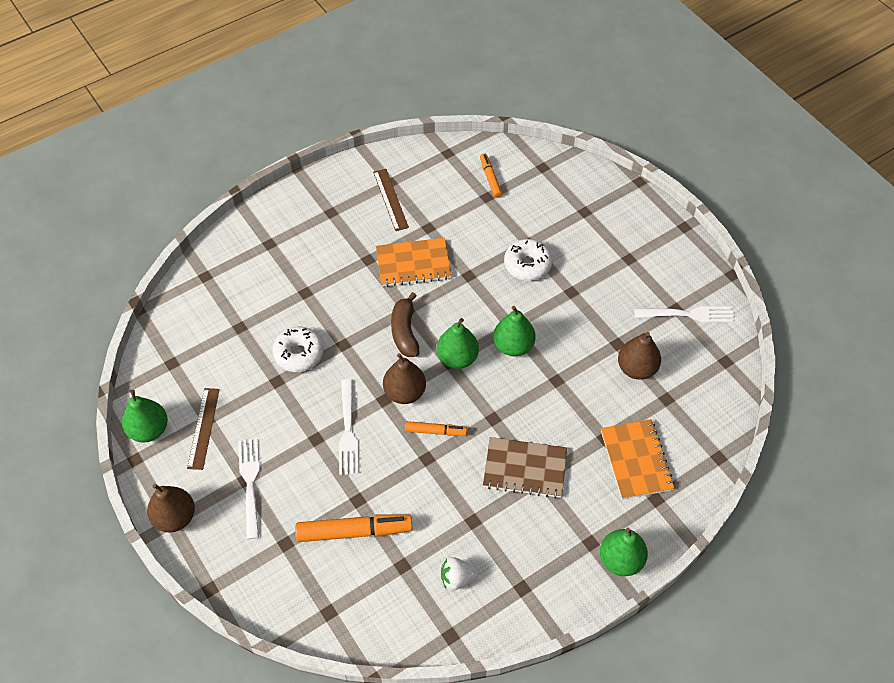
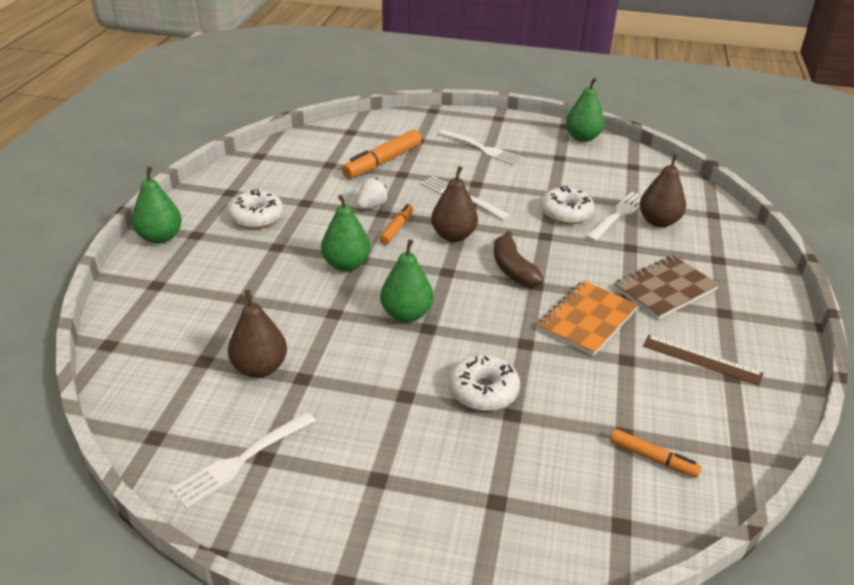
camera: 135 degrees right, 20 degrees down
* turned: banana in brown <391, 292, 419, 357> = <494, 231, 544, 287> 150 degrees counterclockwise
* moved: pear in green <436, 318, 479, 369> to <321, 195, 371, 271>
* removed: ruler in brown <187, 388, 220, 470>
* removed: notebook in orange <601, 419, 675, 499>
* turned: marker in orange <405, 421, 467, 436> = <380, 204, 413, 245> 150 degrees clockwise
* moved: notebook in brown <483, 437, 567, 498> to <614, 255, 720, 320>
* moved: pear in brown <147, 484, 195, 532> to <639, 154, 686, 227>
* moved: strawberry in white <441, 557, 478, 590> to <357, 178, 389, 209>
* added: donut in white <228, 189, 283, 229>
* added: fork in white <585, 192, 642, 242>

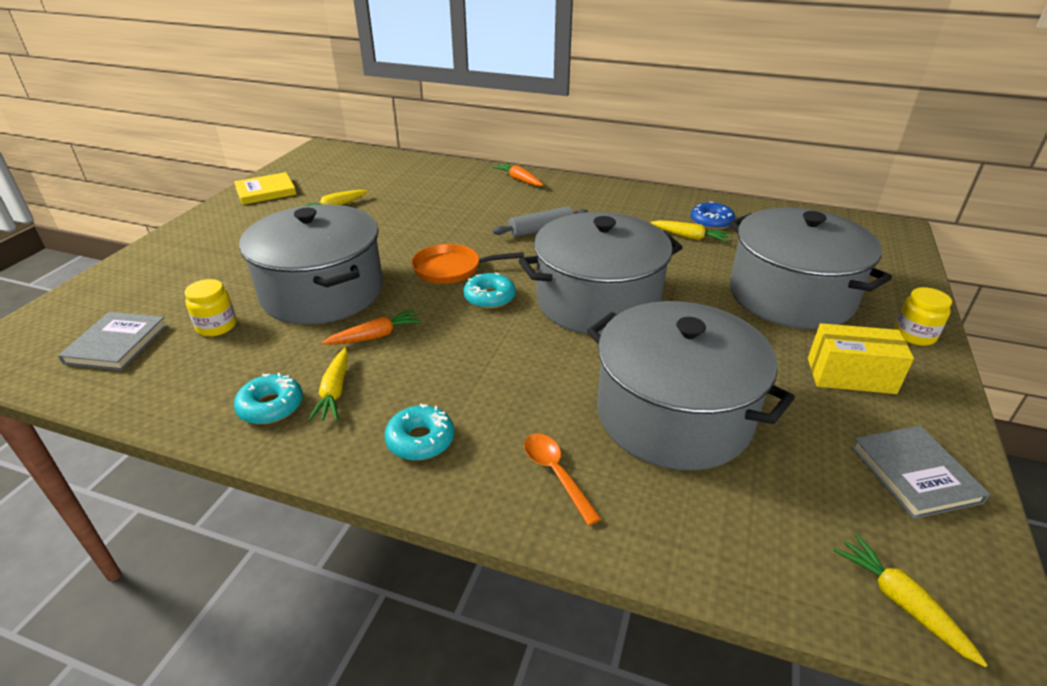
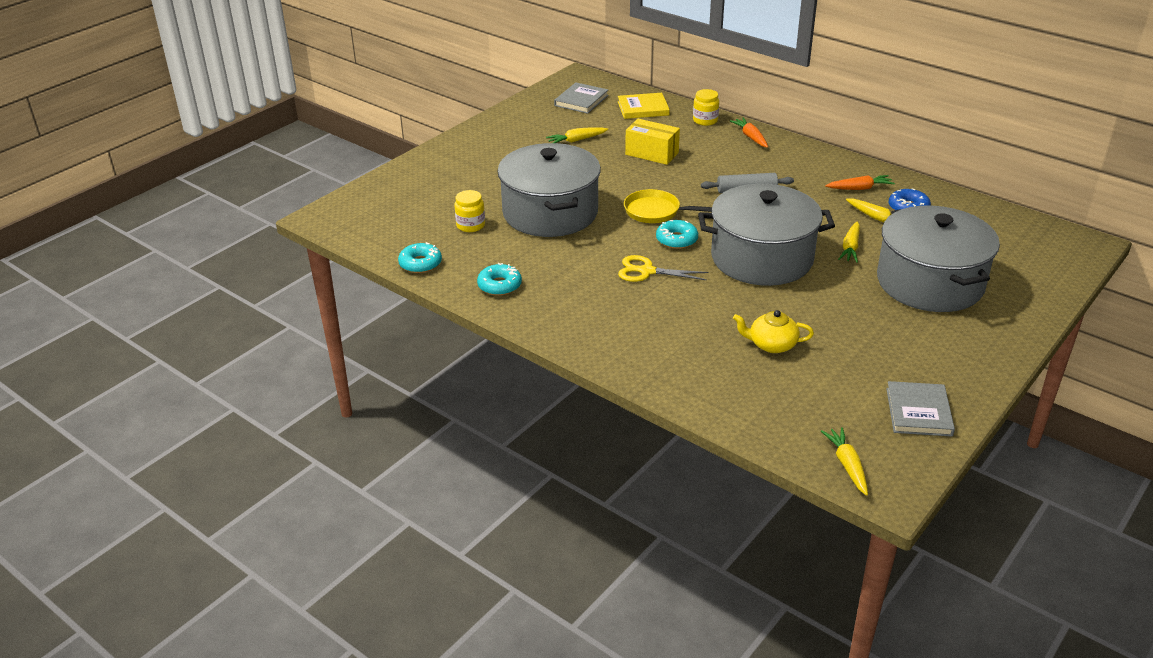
camera: 20 degrees right, 0 degrees up
* moved: book in yellow <234, 172, 296, 205> to <618, 93, 670, 119>
* recoloured: pan in orange <412, 244, 524, 284> to pan in yellow <624, 189, 712, 223>
* moved: jar in yellow <894, 287, 952, 346> to <693, 89, 719, 126>
* replaced: pot in grey <587, 301, 795, 471> to teapot in yellow <733, 310, 814, 353>
* moved: carrot in orange <322, 309, 422, 345> to <825, 175, 895, 190>
* moved: book in grey <58, 312, 167, 371> to <554, 82, 608, 114>
* moved: box in yellow <808, 323, 914, 394> to <625, 119, 680, 165>
* moved: carrot in yellow <308, 348, 348, 421> to <838, 222, 860, 263>
* moved: donut in turquoise <384, 403, 454, 461> to <398, 242, 442, 273>
* removed: spoon in orange <524, 433, 602, 525>
* added: scissors in yellow <618, 255, 709, 282>

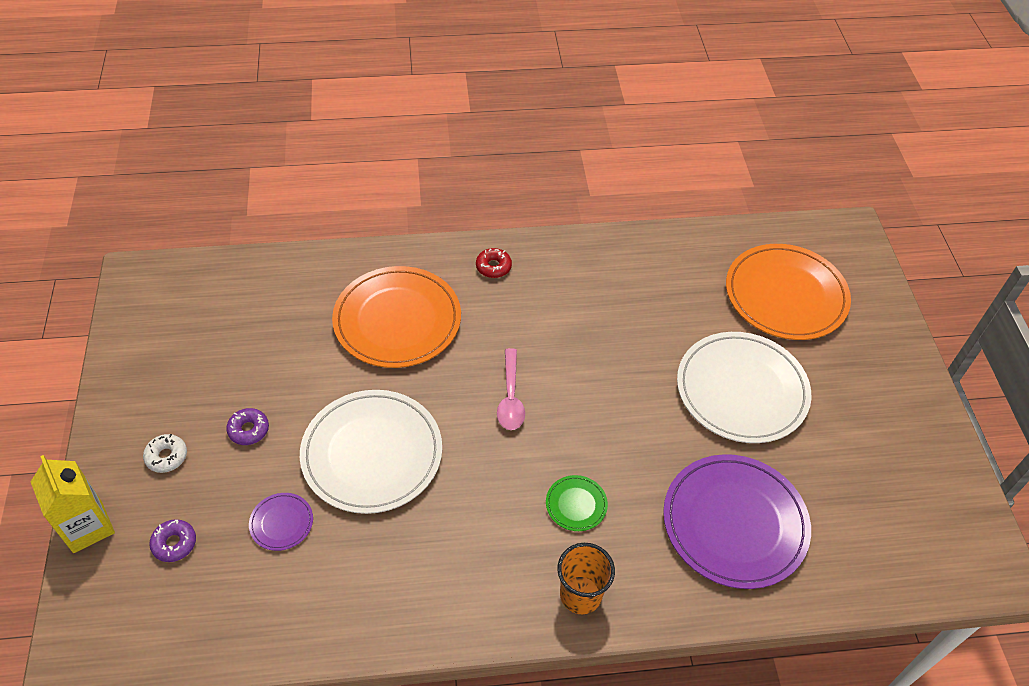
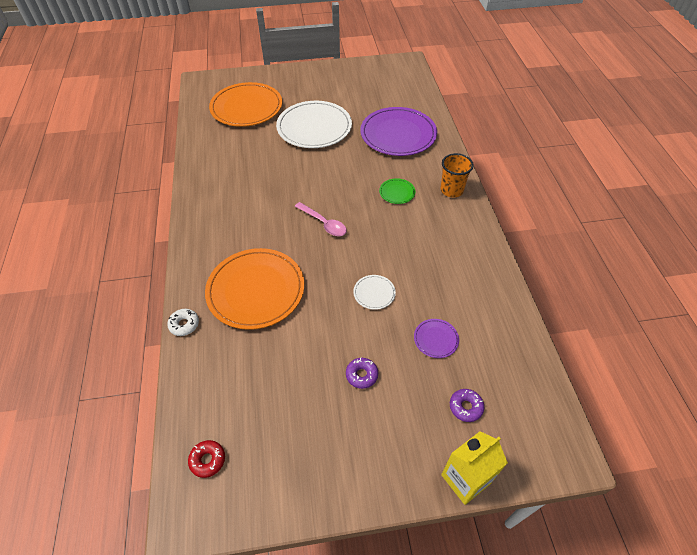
camera: 90 degrees left, 0 degrees up
* moved: donut in red <476, 248, 512, 278> to <188, 440, 225, 478>
* turned: spoon in pink <497, 348, 525, 430> = <295, 202, 347, 236> 45 degrees clockwise
* resized: plate in white <300, 390, 442, 514> = <353, 275, 396, 310> x0.43
* moved: donut in white <143, 434, 187, 473> to <167, 309, 199, 336>

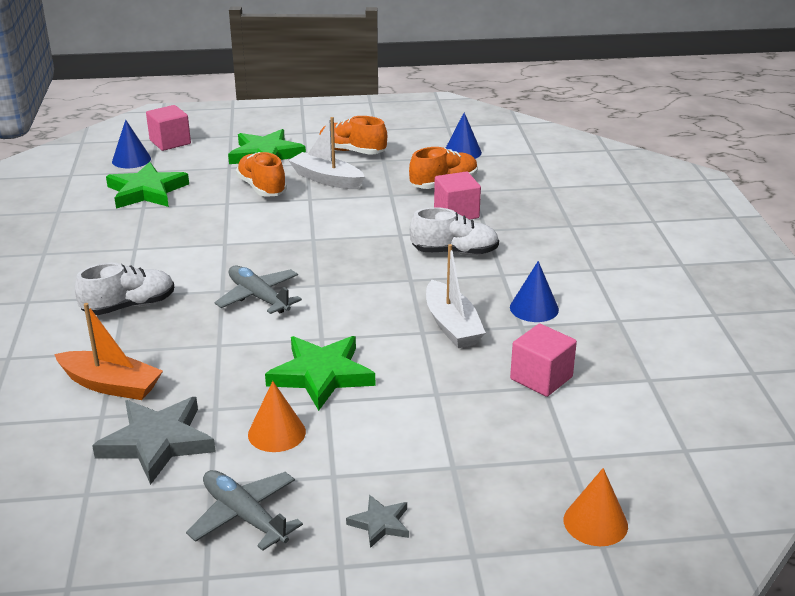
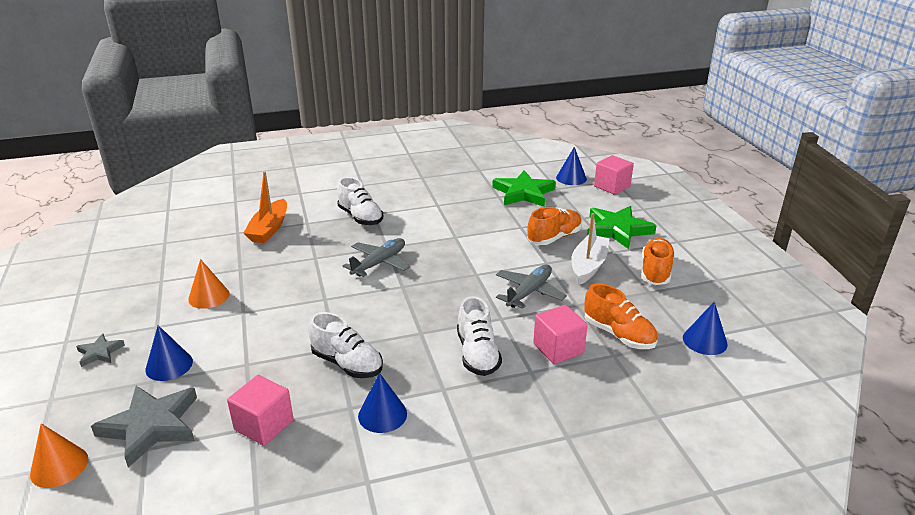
camera: 80 degrees right, 0 degrees up
* replaced: boat in white <426, 244, 486, 348> to shoe in white <308, 312, 383, 378>
* removed: star in green <265, 336, 375, 411>
* moved: star in grey <92, 397, 216, 485> to <91, 386, 197, 468>
* moved: plane in grey <186, 470, 303, 551> to <496, 265, 567, 309>
* added: cone in blue <146, 325, 193, 381>

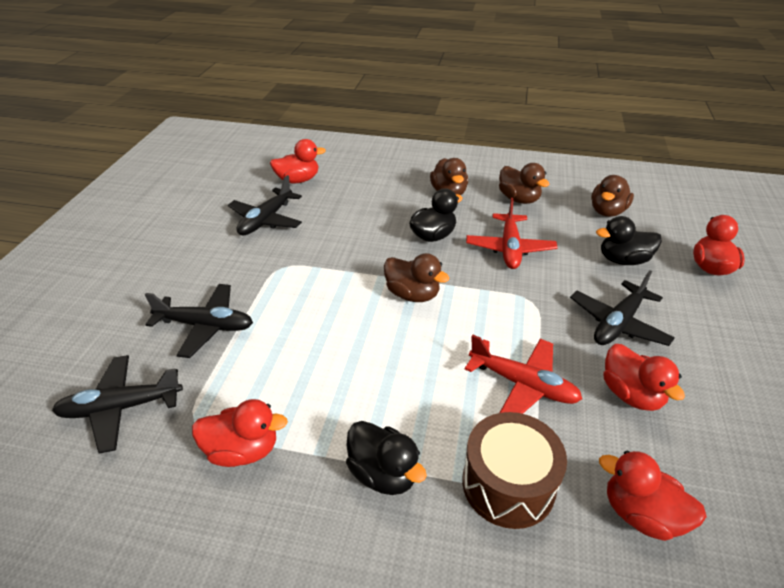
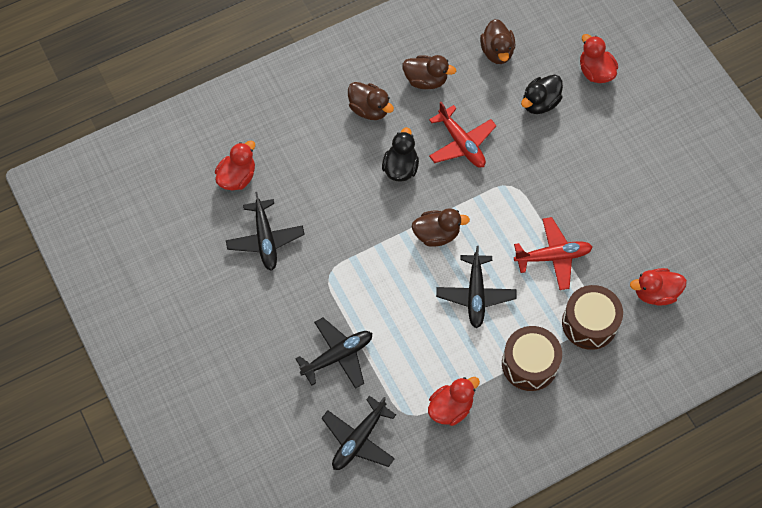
camera: 40 degrees left, 25 degrees up
* moved: plane in black <570, 270, 675, 346> to <436, 246, 517, 328>
* removed: duck in red <603, 344, 685, 411>
* replaced: duck in black <346, 421, 427, 495> to drum in brown <502, 326, 562, 391>

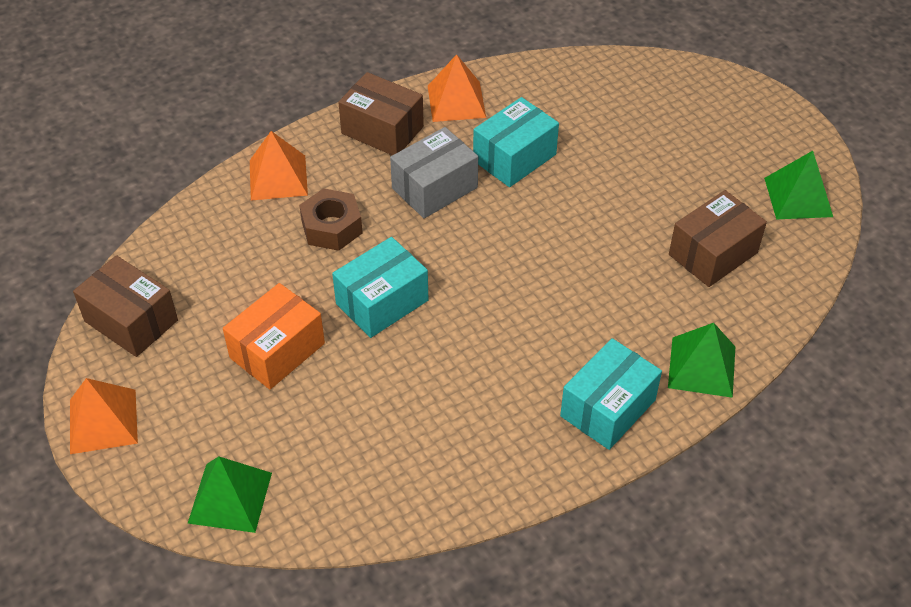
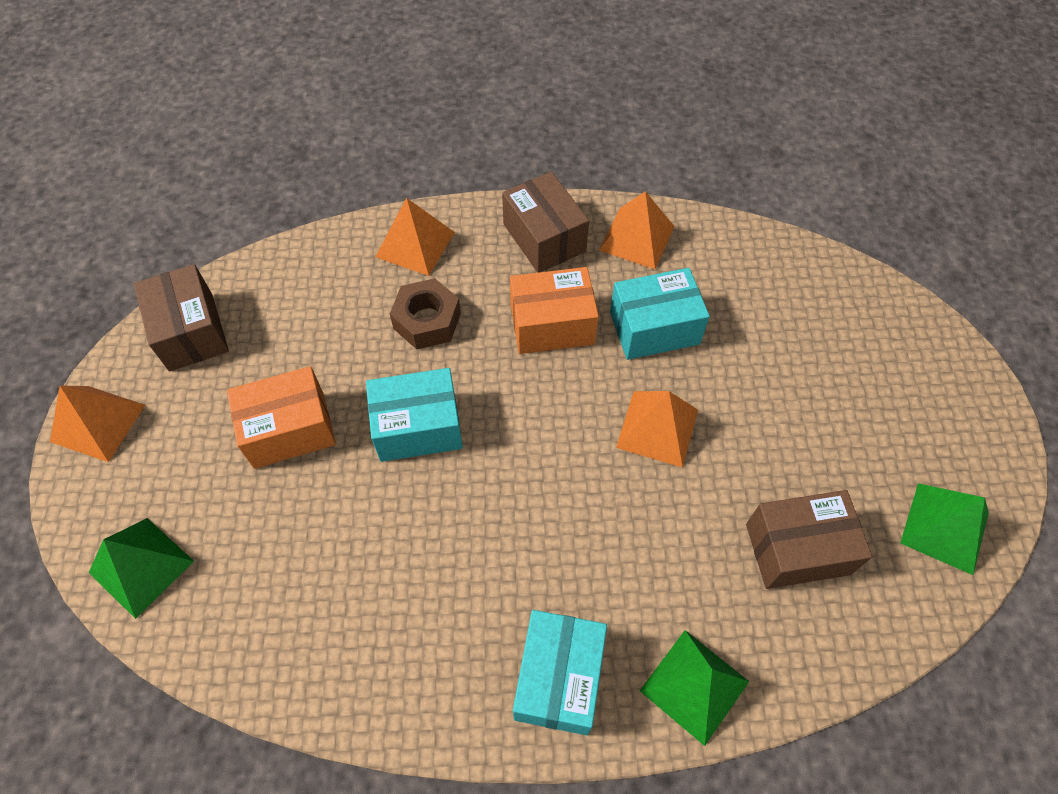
camera: 30 degrees right, 10 degrees up
* recoloured: box in grey <390, 127, 478, 218> to box in orange <510, 267, 599, 354>
* turned: box in turquoise <560, 338, 662, 450> = <513, 610, 607, 735> 60 degrees counterclockwise
* added: pyramid in orange <616, 391, 698, 468>

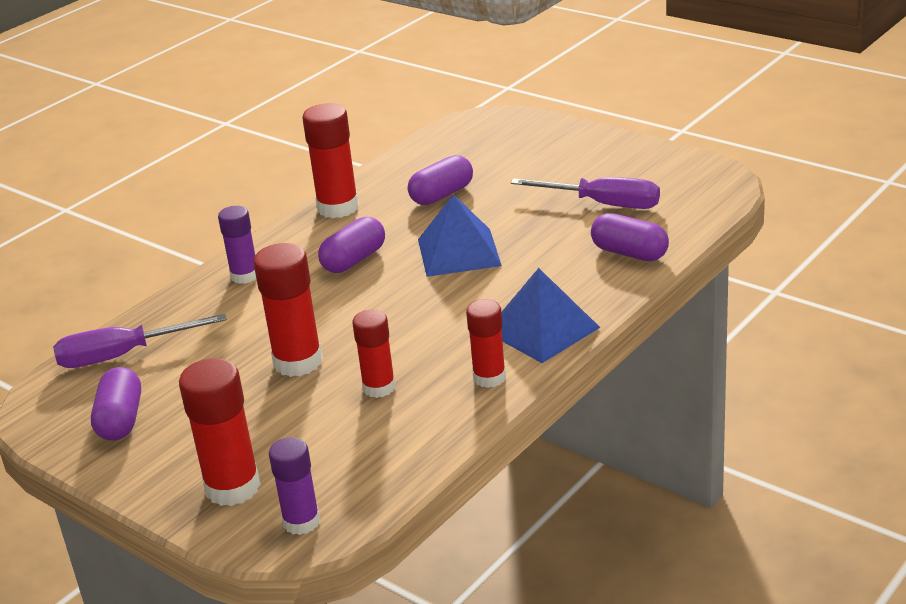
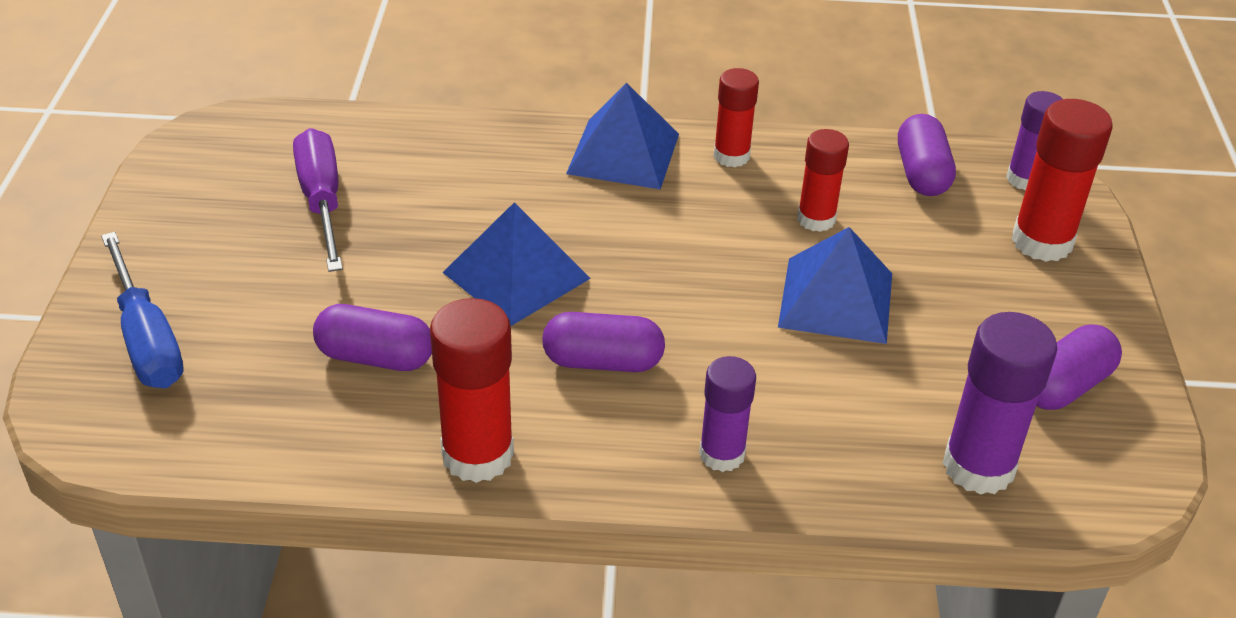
camera: 130 degrees left, 10 degrees up
* moved: capsule in purple <591, 213, 669, 261> to <898, 114, 956, 196>
* replaced: glue stick in red <254, 243, 323, 377> to pyramid in blue <778, 227, 892, 344>
* replaced: screwdriver in purple <53, 314, 227, 368> to glue stick in purple <943, 312, 1057, 495>
* added: screwdriver in blue <101, 232, 184, 388>

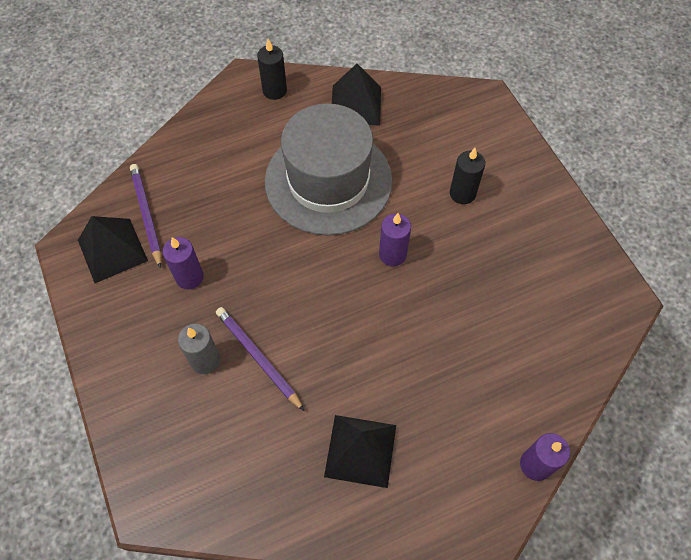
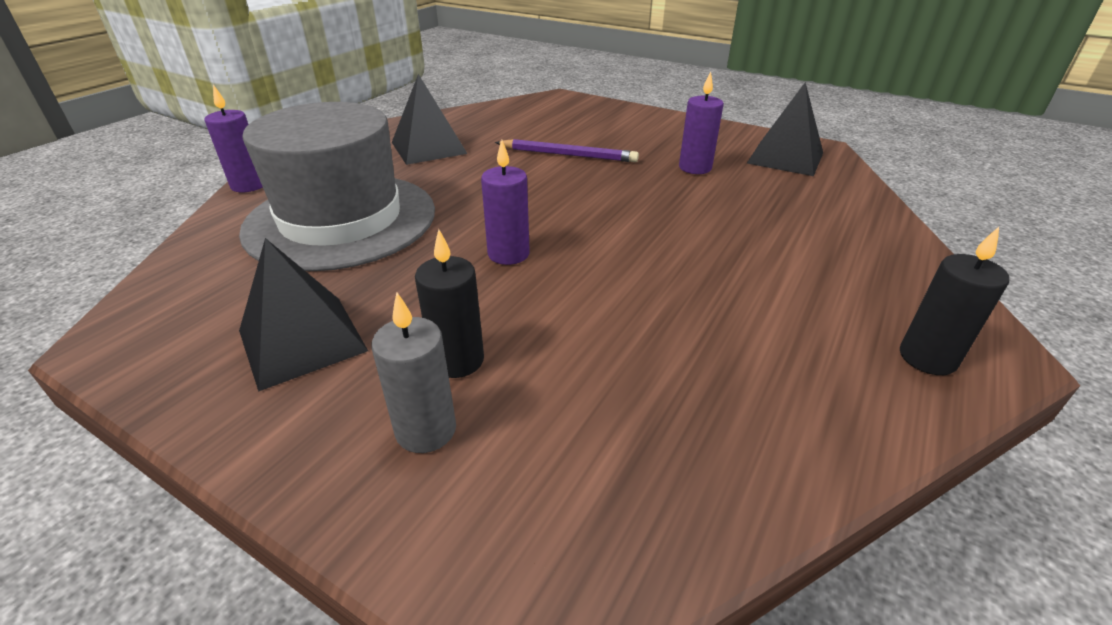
camera: 145 degrees right, 25 degrees down
* moved: pyramid in black <332, 64, 381, 125> to <239, 238, 368, 392>
* moved: hat in grey <265, 103, 392, 236> to <239, 102, 435, 271>
* removed: pencil in purple <130, 164, 161, 268>
* moved: candle in grey <178, 324, 220, 374> to <372, 292, 456, 453>

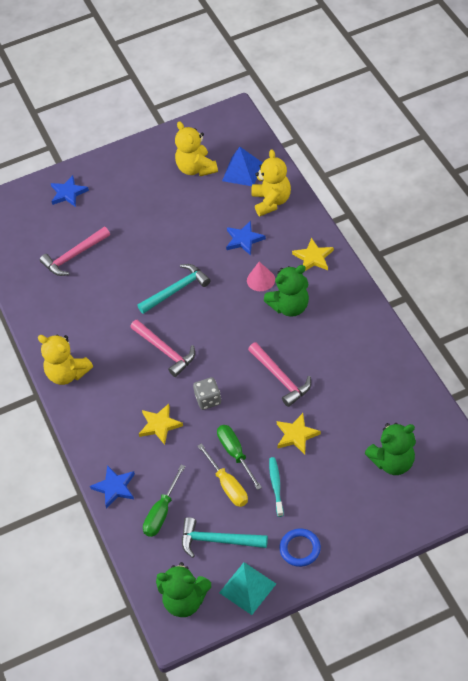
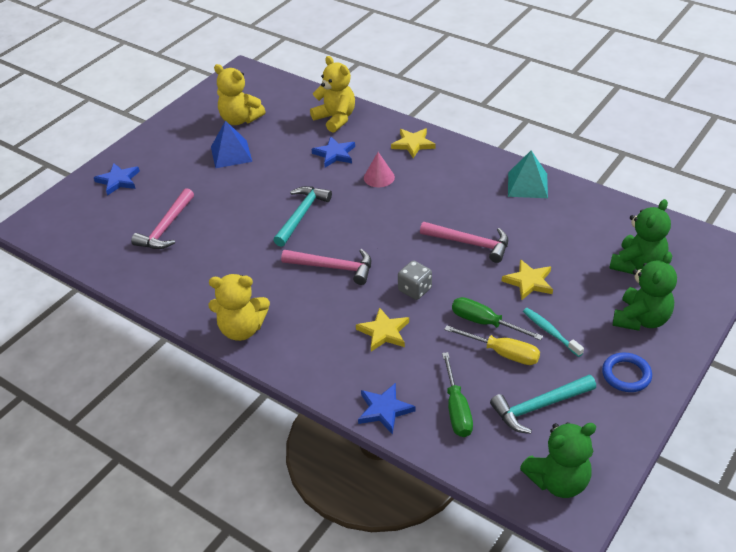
camera: 35 degrees left, 10 degrees down
* moved: pyramid in blue <222, 147, 263, 186> to <211, 120, 252, 168>
* moved: teddy bear in green <264, 265, 309, 317> to <613, 252, 677, 331>
* moved: pyramid in turquoise <219, 562, 276, 615> to <508, 151, 548, 198>

